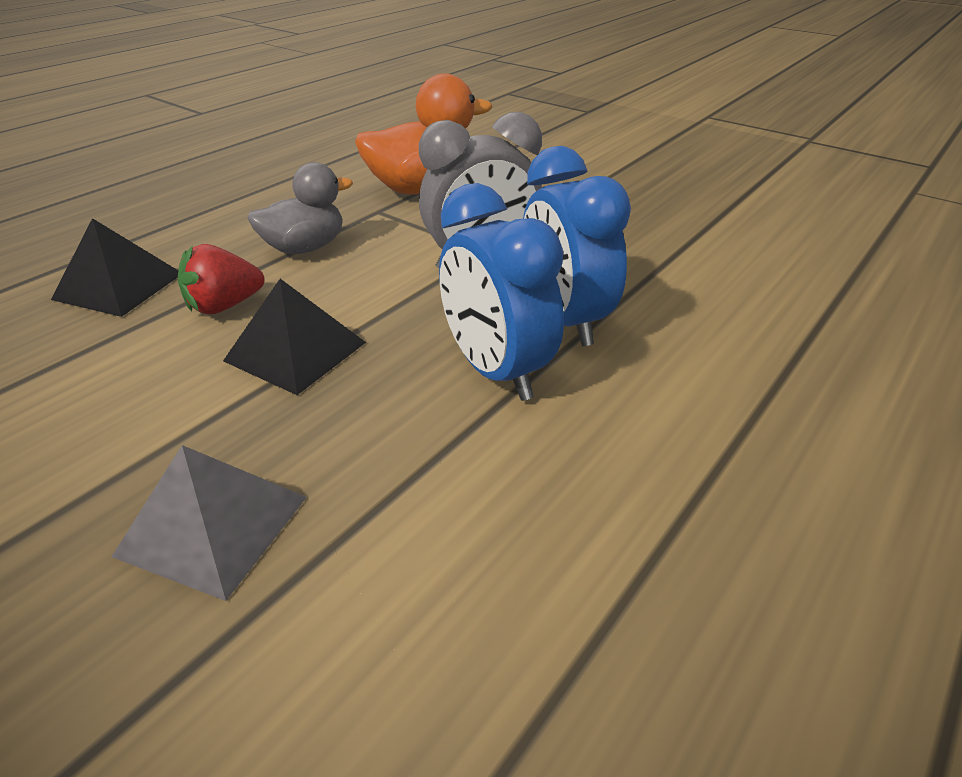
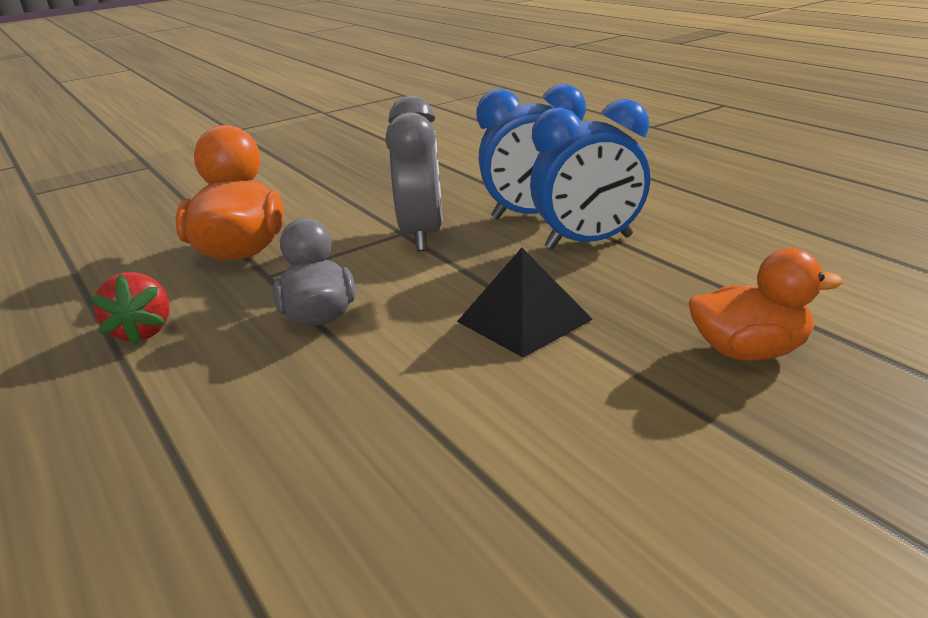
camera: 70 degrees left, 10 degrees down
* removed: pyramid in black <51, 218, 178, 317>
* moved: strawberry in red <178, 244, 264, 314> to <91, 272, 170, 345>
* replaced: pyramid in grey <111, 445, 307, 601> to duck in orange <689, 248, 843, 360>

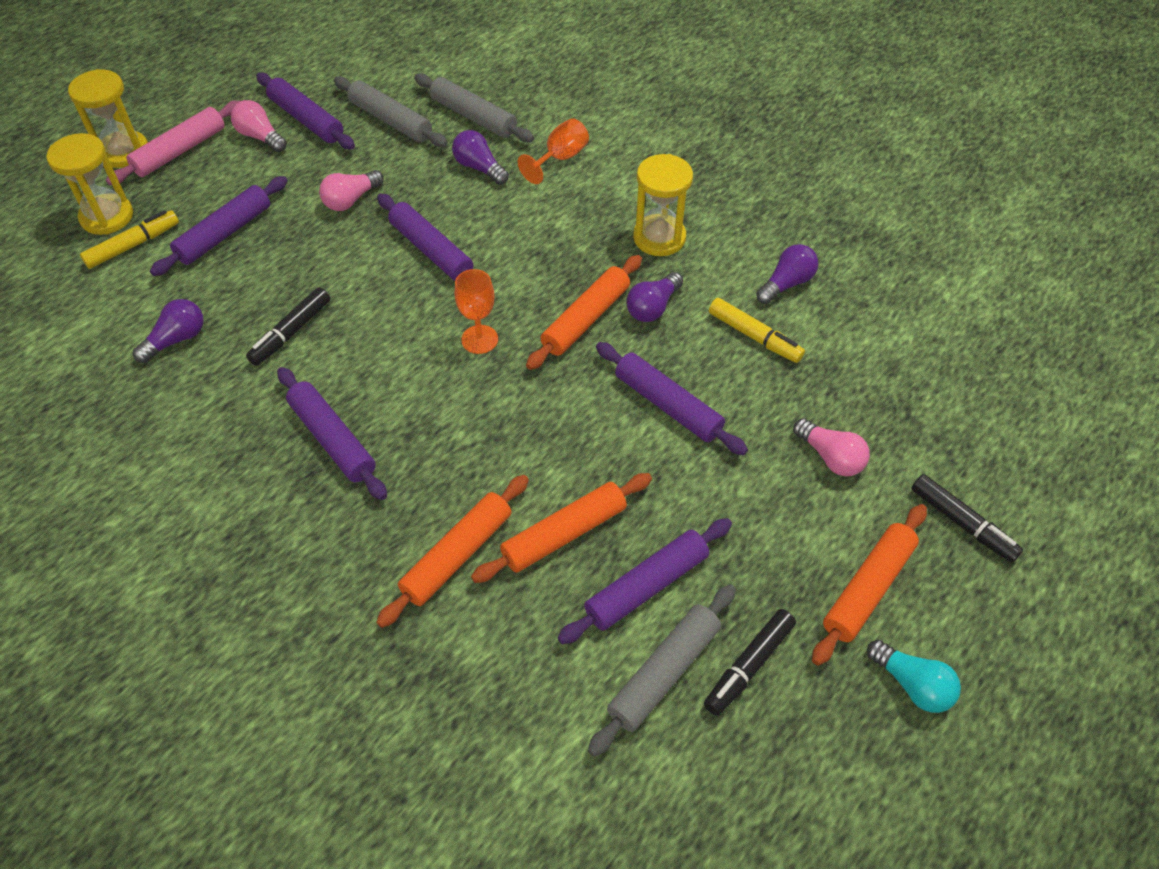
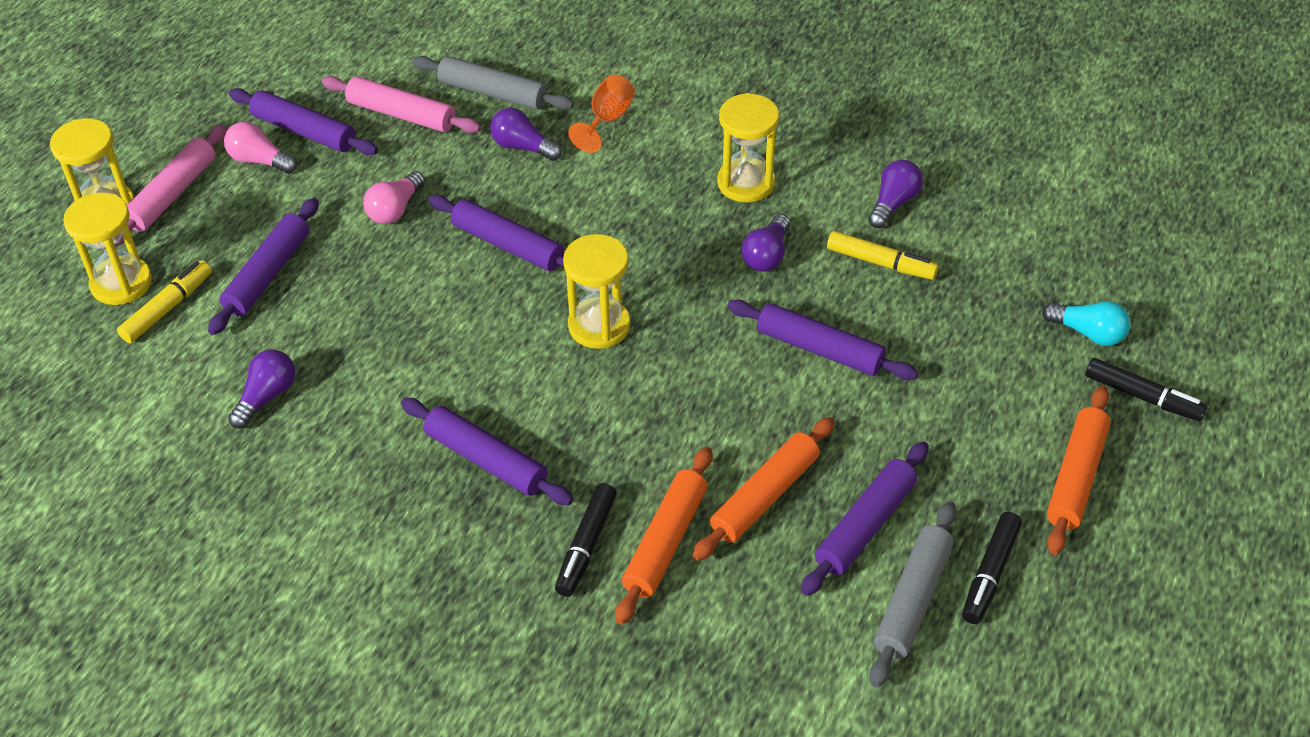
camera: 15 degrees left, 5 degrees down
* recoloured: rolling pin in grey <334, 76, 448, 147> to rolling pin in pink <321, 76, 481, 133>
* removed: rolling pin in orange <526, 255, 642, 370>
* replaced: goblet in orange <455, 269, 498, 354> to hourglass in yellow <563, 234, 630, 349>
* moved: marker in black <246, 287, 330, 366> to <555, 483, 617, 597>
* removed: light bulb in pink <793, 418, 870, 476>
* moved: light bulb in turquoise <867, 640, 961, 713> to <1042, 301, 1130, 346>

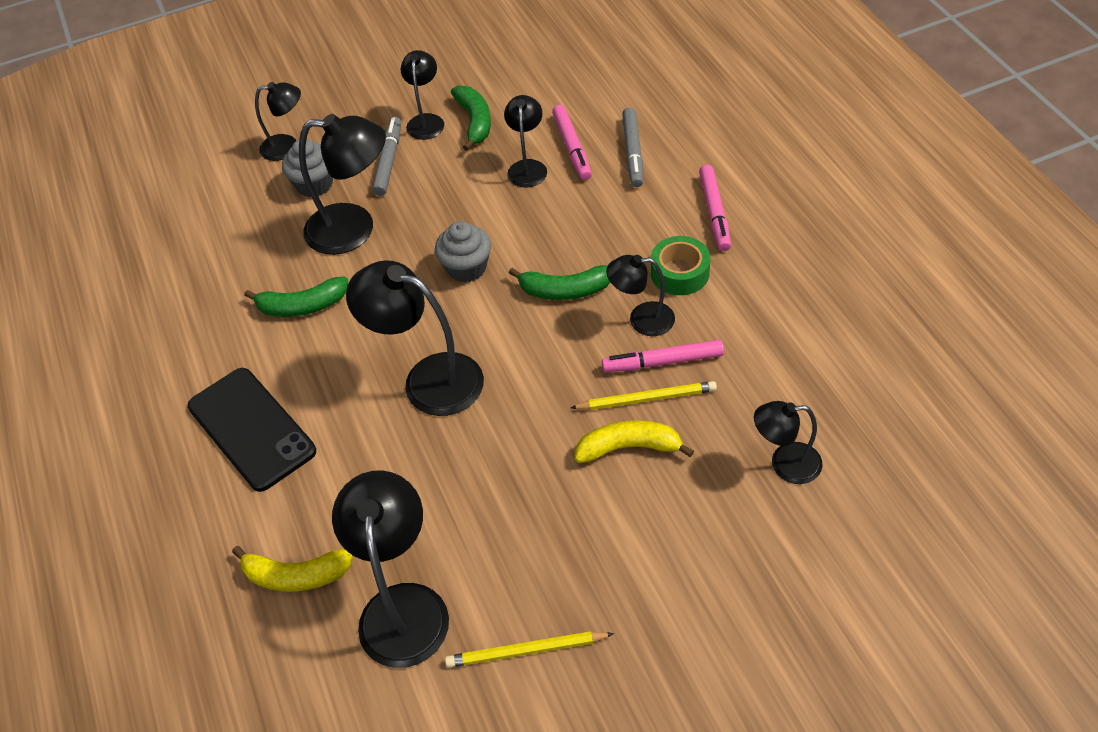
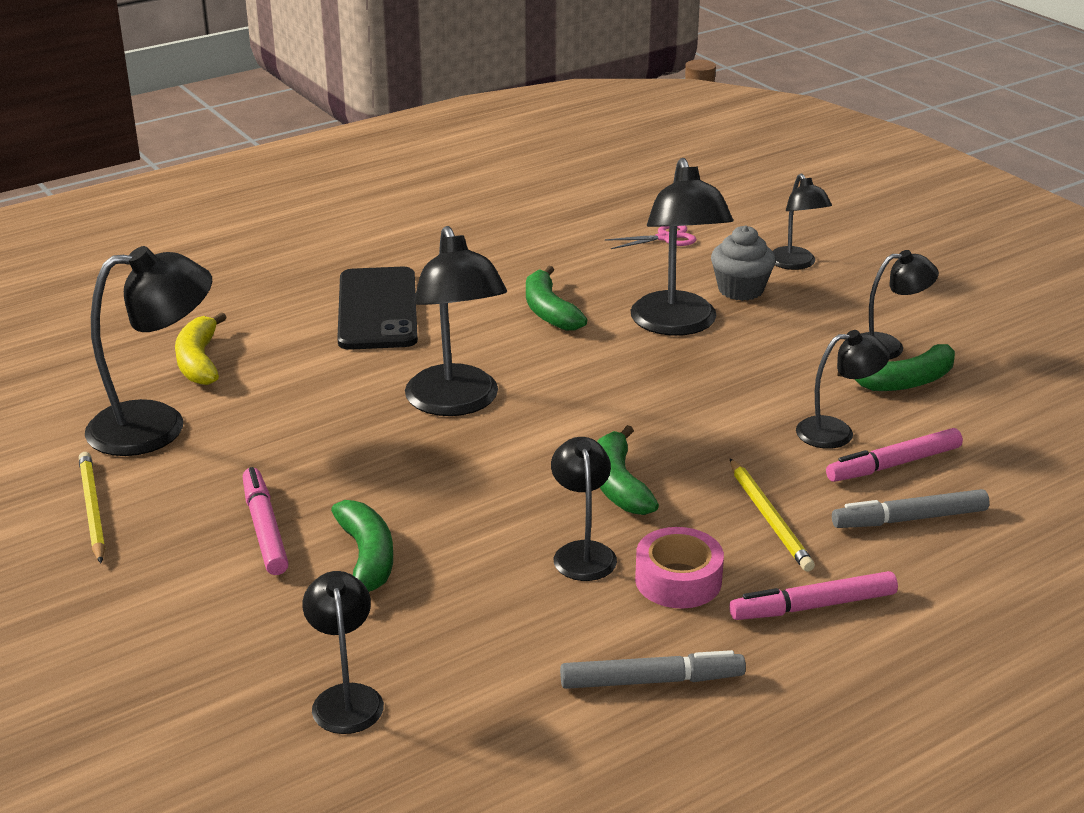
camera: 75 degrees right, 20 degrees down
* moved: marker in grey <372, 117, 401, 196> to <560, 650, 746, 689>
* removed: cupcake in grey <435, 221, 491, 283>
* recoloured: tape in green <651, 236, 710, 295> to tape in pink <635, 527, 724, 609>
* turned: lamp in black <346, 260, 484, 416> = <405, 226, 507, 416> 150 degrees clockwise
* moved: marker in pink <602, 340, 724, 372> to <243, 467, 289, 575>
* turned: phone in black <188, 368, 316, 492> = <337, 267, 418, 350> 45 degrees counterclockwise
* moved: pencil in yellow <570, 381, 717, 410> to <730, 459, 815, 572>
* recoloured: banana in yellow <575, 420, 694, 463> to banana in green <331, 500, 393, 592>
* added: scissors in pink <605, 226, 696, 249>

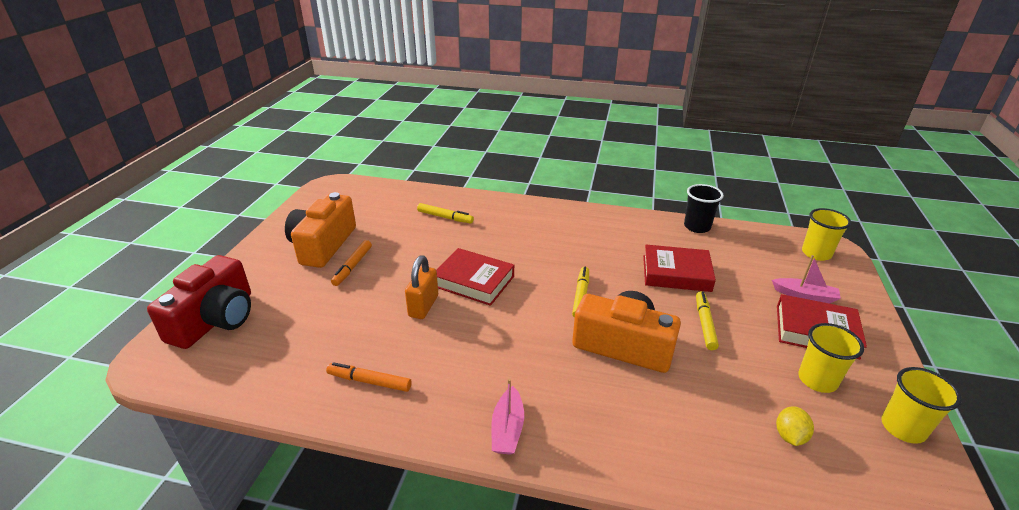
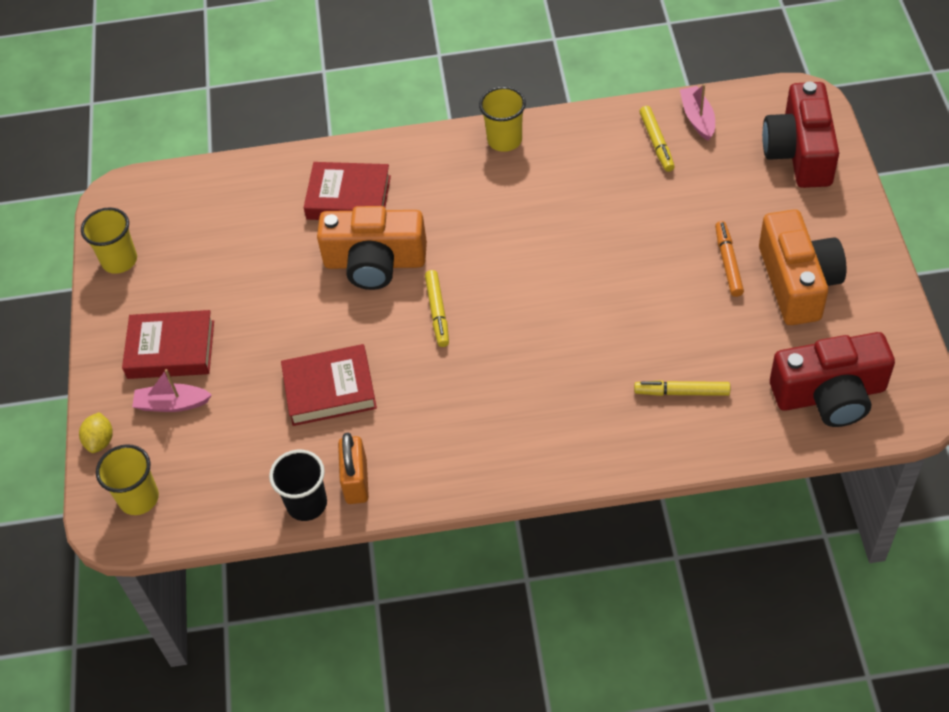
camera: 165 degrees right, 20 degrees up
* moved: book in red <436, 248, 514, 306> to <304, 162, 391, 220>
* moved: padlock in orange <405, 255, 438, 319> to <338, 433, 369, 504>
* moved: marker in yellow <696, 291, 719, 350> to <640, 106, 675, 172>
* moved: cup in yellow <798, 323, 864, 393> to <479, 87, 526, 152>
* removed: marker in orange <326, 362, 412, 392>
* moved: boat in pink <491, 379, 524, 455> to <680, 84, 715, 140>
* moved: lemon in yellow <776, 406, 814, 446> to <79, 412, 113, 453>
* added: camera in red <770, 332, 895, 427>

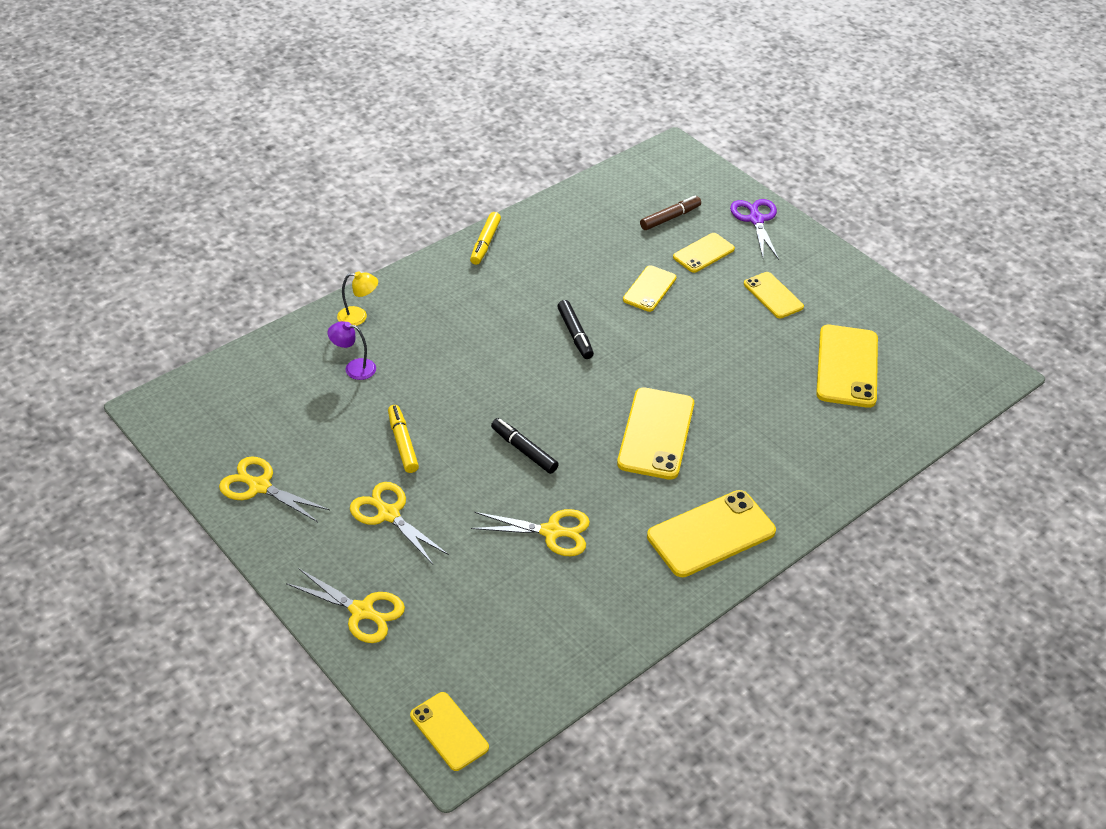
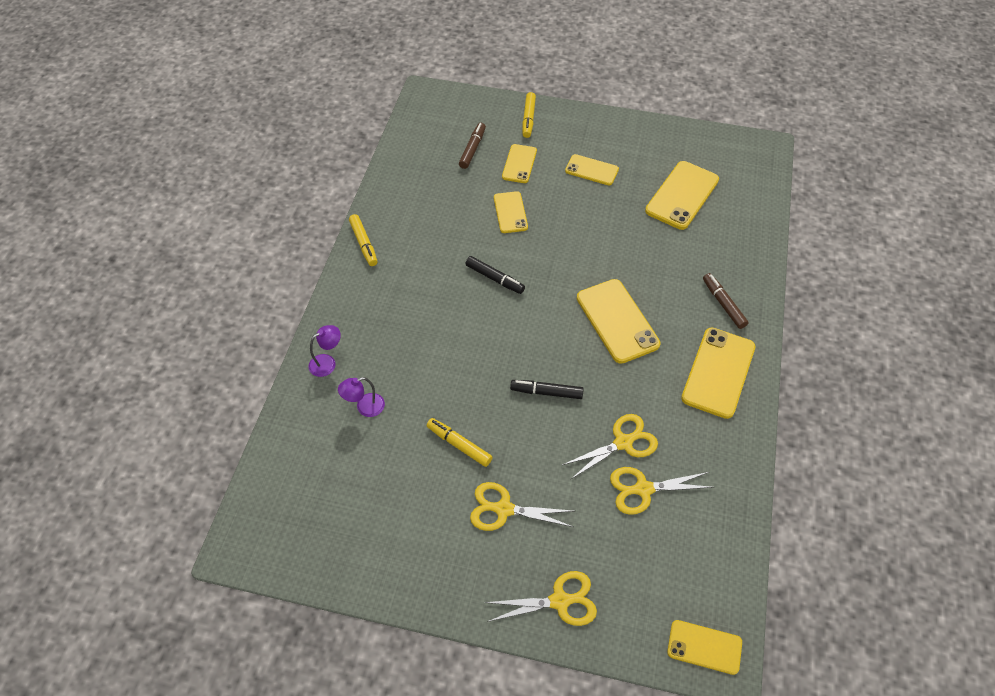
camera: 35 degrees left, 10 degrees up
* replaced: scissors in purple <730, 199, 779, 260> to marker in yellow <522, 92, 536, 138>
* recoloured: lamp in yellow <337, 271, 378, 326> to lamp in purple <308, 325, 341, 377>
* turned: phone in yellow <816, 325, 878, 408> = <645, 161, 719, 230> 60 degrees clockwise
* moved: scissors in yellow <219, 456, 330, 522> to <610, 467, 713, 515>
* added: marker in brown <703, 273, 749, 329>

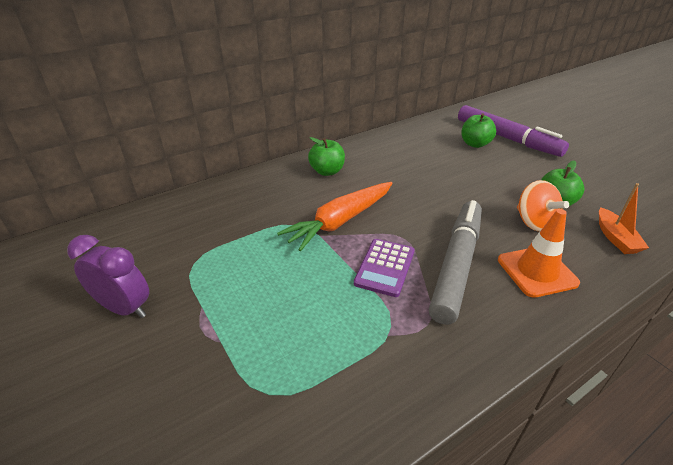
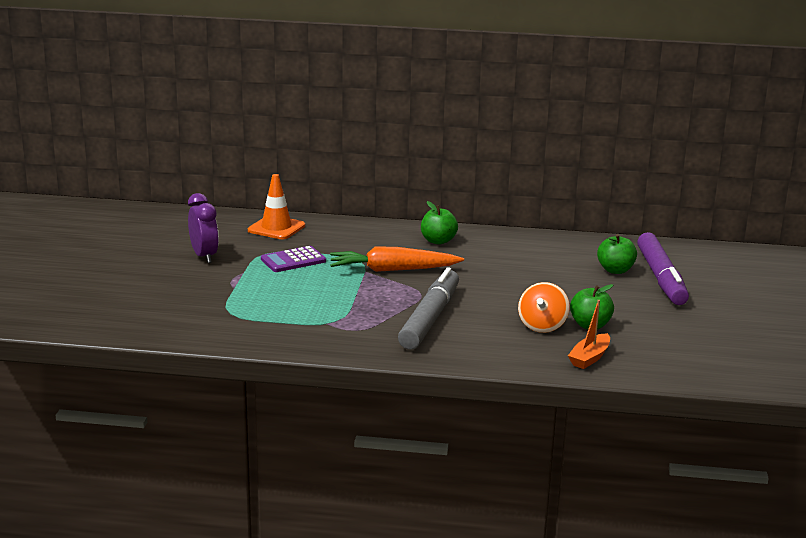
camera: 40 degrees right, 15 degrees down
* turned: marker in grey <429, 200, 482, 325> = <398, 267, 459, 350> 45 degrees counterclockwise
* moved: traffic cone in orange <498, 209, 580, 298> to <248, 174, 305, 239>
* moved: calculator in purple <354, 239, 415, 297> to <261, 246, 326, 272>

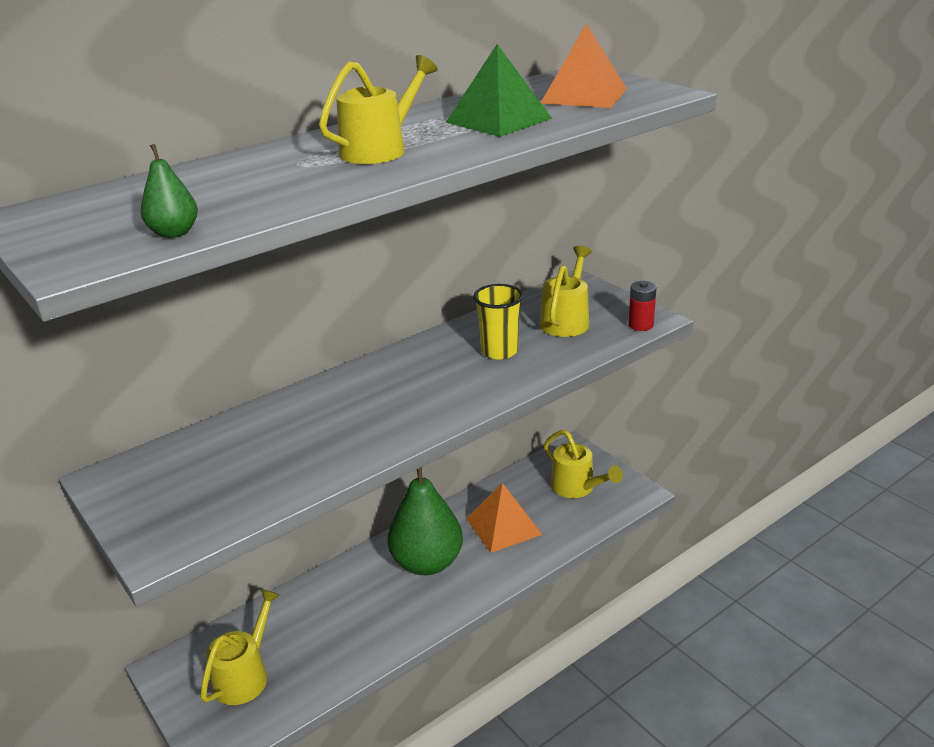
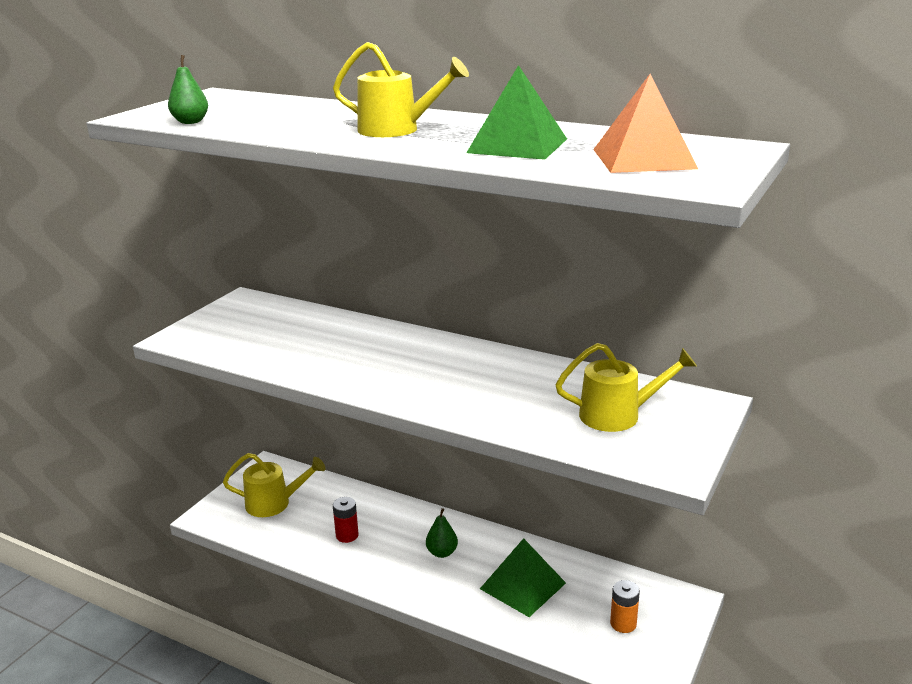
camera: 65 degrees right, 5 degrees down
* moved: battery in red <628, 281, 657, 331> to <333, 497, 359, 543>
* removed: cup in yellow <473, 284, 523, 359>
* replaced: watering can in yellow <544, 430, 623, 498> to battery in orange <610, 580, 640, 633>
* resized: pear in green <388, 467, 463, 575> = <426, 508, 458, 558> x0.44
* recoloured: pyramid in orange <466, 483, 542, 553> to pyramid in green <480, 538, 566, 617>

